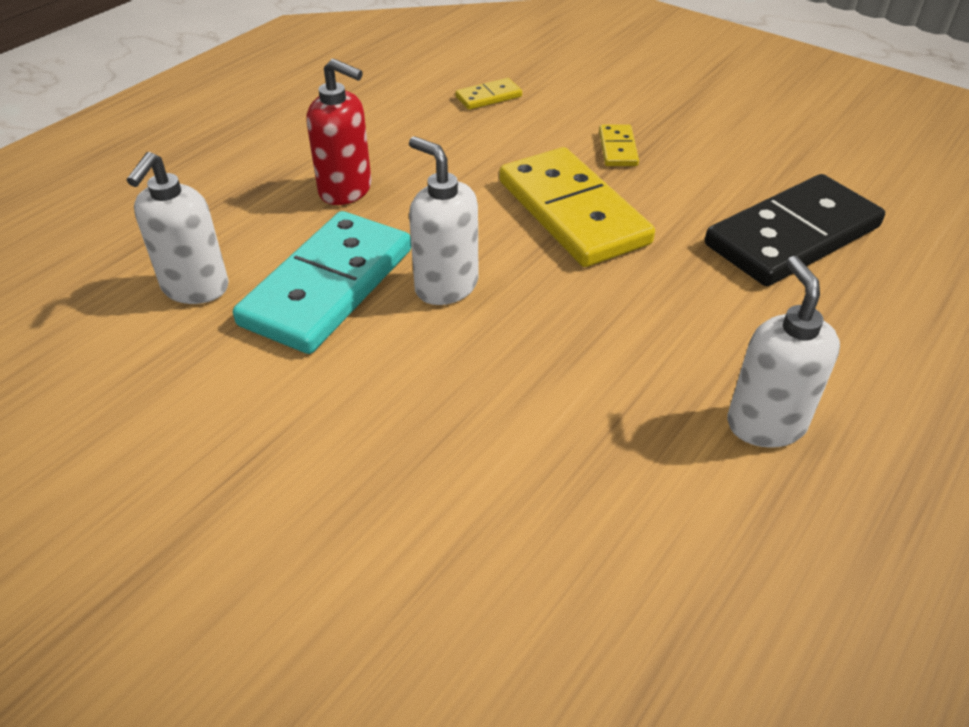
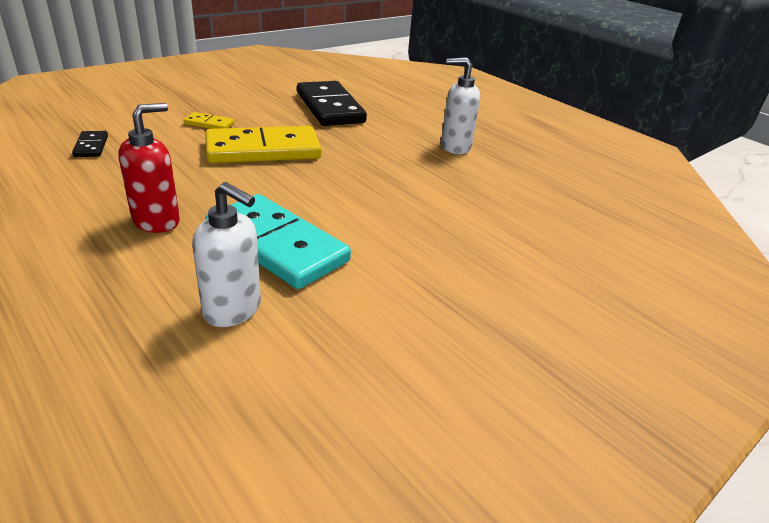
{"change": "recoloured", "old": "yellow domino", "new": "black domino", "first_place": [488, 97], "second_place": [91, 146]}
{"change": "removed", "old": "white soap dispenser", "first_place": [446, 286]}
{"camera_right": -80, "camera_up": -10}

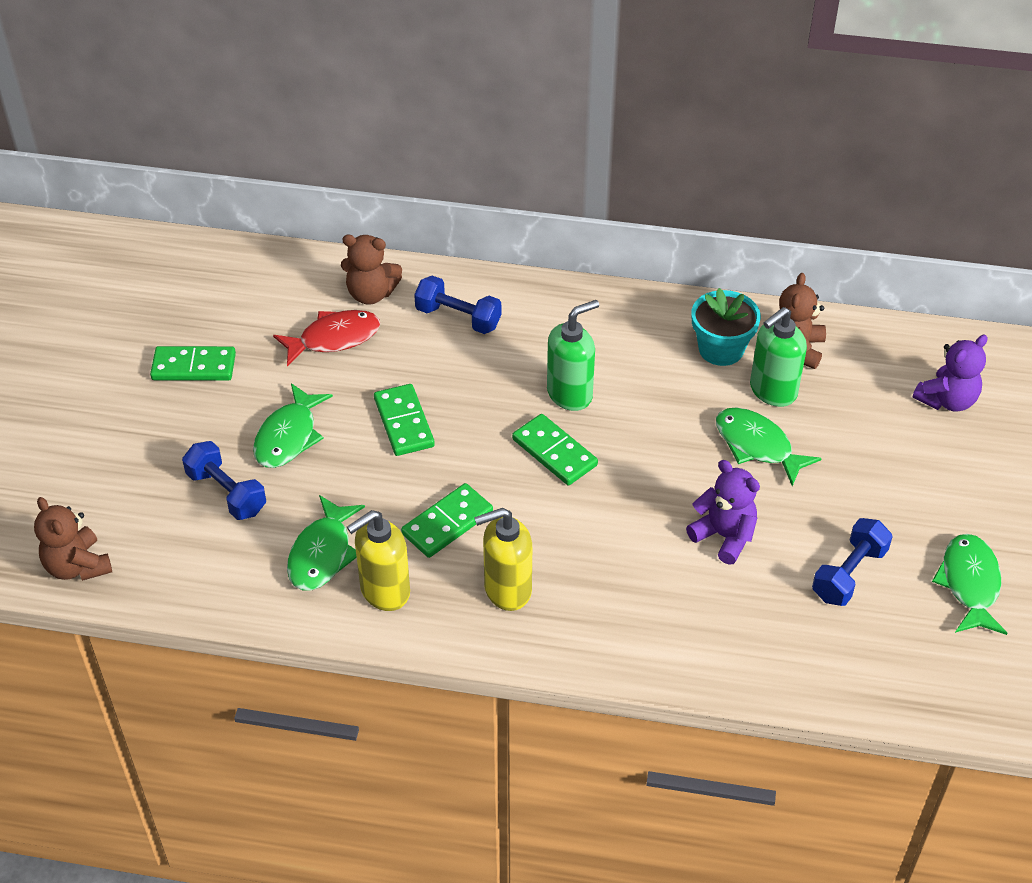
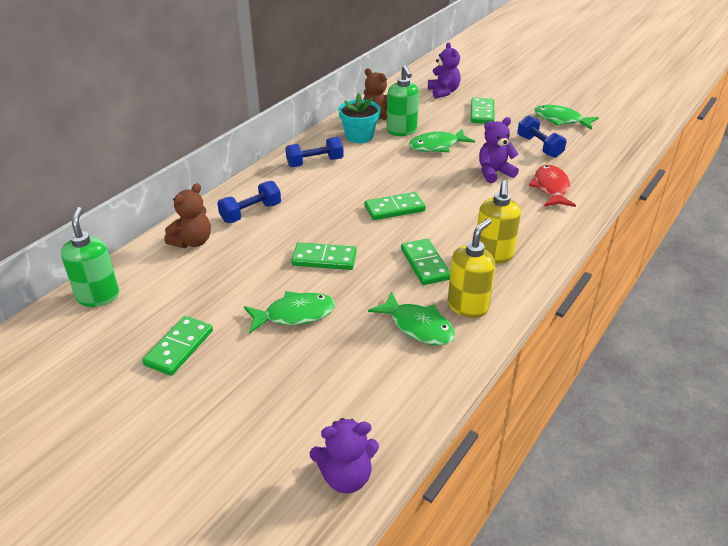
{"change": "moved", "old": "green soap dispenser", "first_place": [570, 394], "second_place": [98, 296]}
{"change": "moved", "old": "red fish", "first_place": [334, 338], "second_place": [551, 188]}
{"change": "turned", "old": "green fish", "first_place": [289, 436], "second_place": [294, 315], "degrees": -60}
{"change": "moved", "old": "blue dumbbell", "first_place": [226, 493], "second_place": [315, 162]}
{"change": "recoloured", "old": "brown teddy bear", "new": "purple teddy bear", "first_place": [77, 566], "second_place": [346, 476]}
{"change": "turned", "old": "yellow soap dispenser", "first_place": [384, 591], "second_place": [468, 306], "degrees": -135}
{"change": "added", "new": "green domino", "second_place": [482, 113]}
{"camera_right": -65, "camera_up": -10}

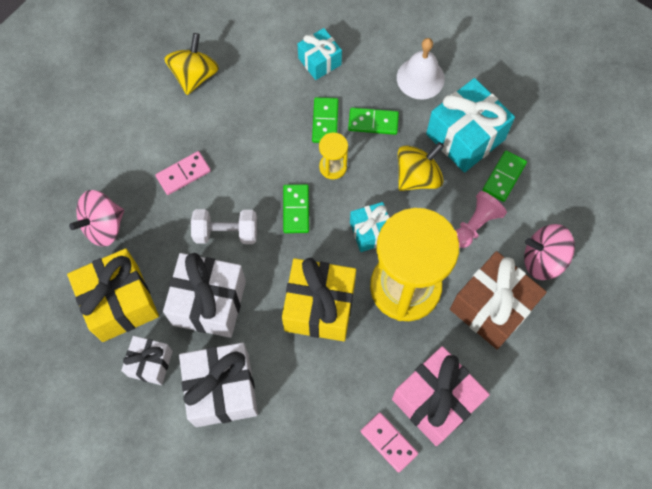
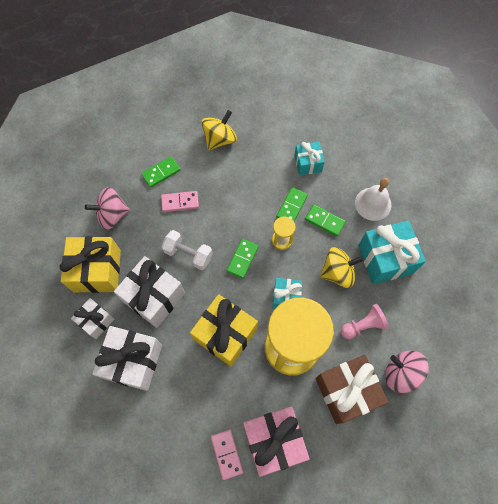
{"change": "moved", "old": "green domino", "first_place": [504, 177], "second_place": [161, 173]}
{"camera_right": 25, "camera_up": 0}

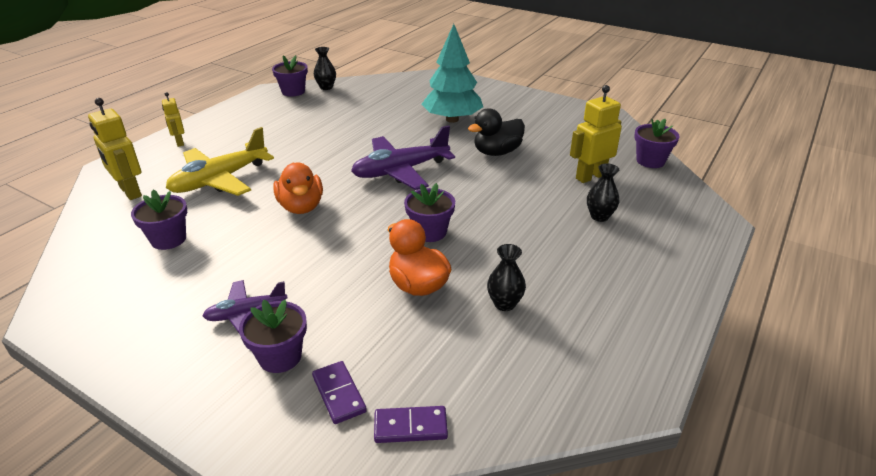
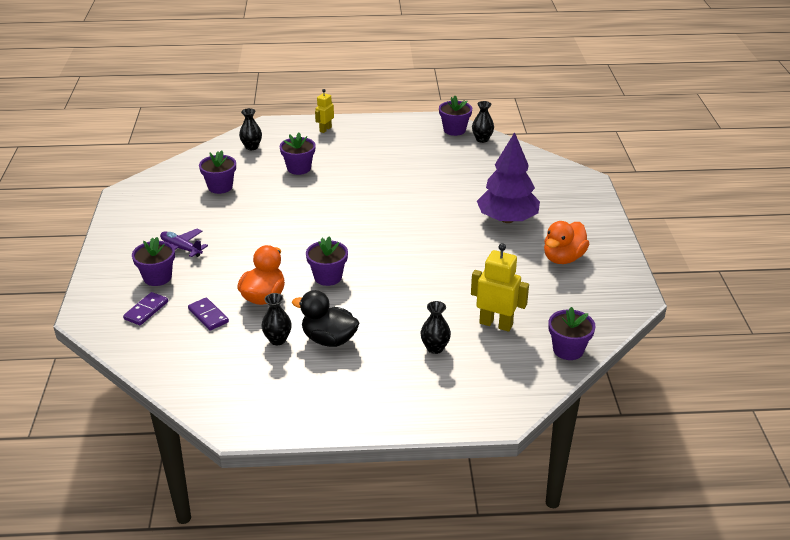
{"change": "recoloured", "old": "turquoise tree", "new": "purple tree", "first_place": [452, 119], "second_place": [507, 219]}
{"change": "replaced", "old": "yellow robot", "new": "black vase", "first_place": [130, 192], "second_place": [251, 147]}
{"change": "moved", "old": "black duck", "first_place": [497, 152], "second_place": [329, 339]}
{"change": "removed", "old": "purple plane", "first_place": [400, 171]}
{"change": "replaced", "old": "yellow plane", "new": "purple flower pot", "first_place": [220, 180], "second_place": [299, 168]}
{"change": "moved", "old": "orange duck", "first_place": [301, 207], "second_place": [563, 258]}
{"change": "moved", "old": "purple domino", "first_place": [410, 427], "second_place": [208, 316]}
{"camera_right": 55, "camera_up": 0}

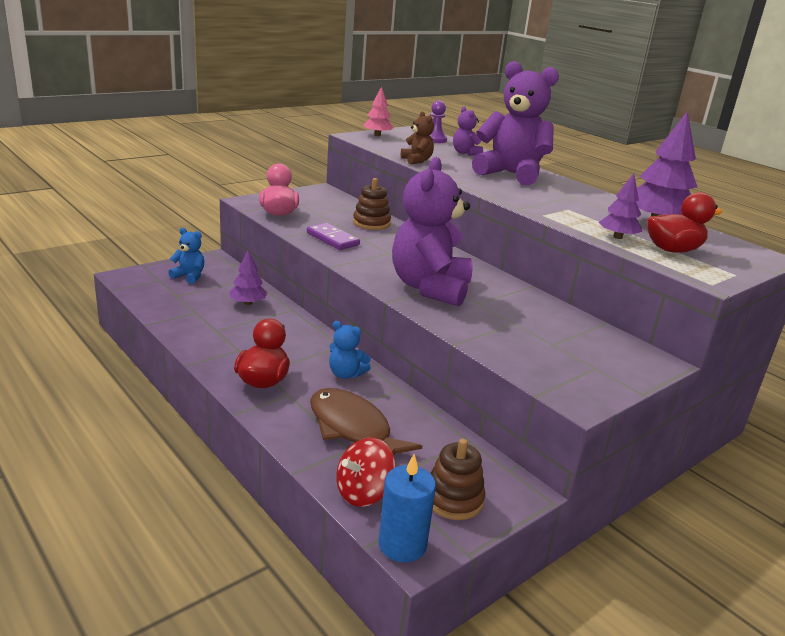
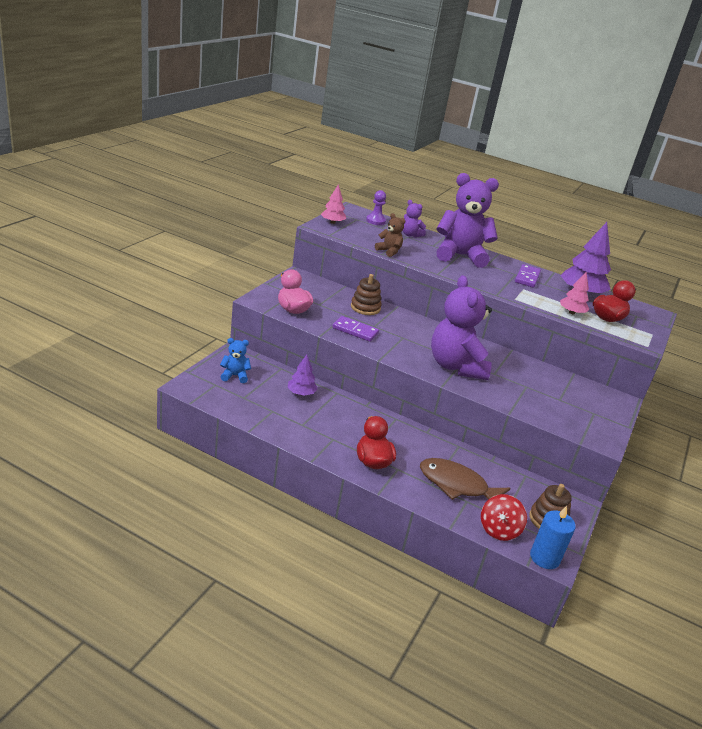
{"change": "recoloured", "old": "purple tree", "new": "pink tree", "first_place": [617, 237], "second_place": [571, 312]}
{"change": "removed", "old": "blue teddy bear", "first_place": [346, 374]}
{"change": "added", "new": "purple domino", "second_place": [527, 278]}
{"camera_right": -25, "camera_up": 5}

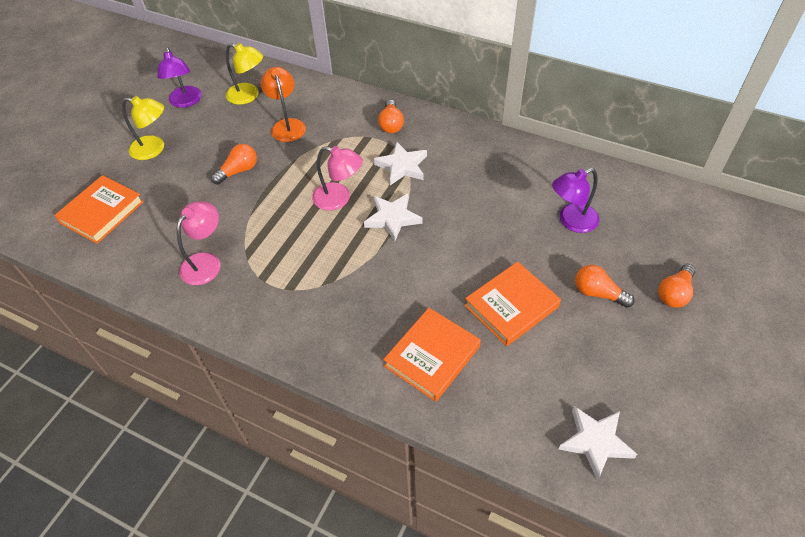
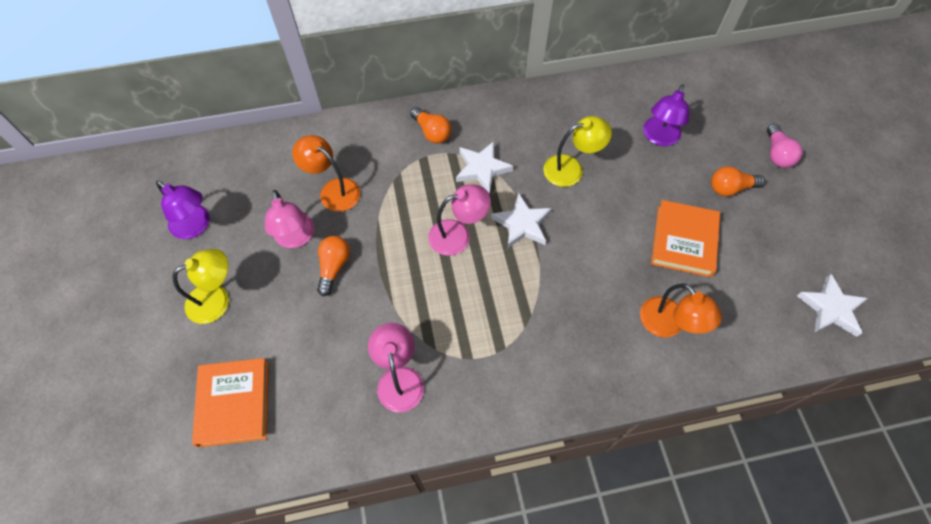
{"change": "moved", "old": "yellow lamp", "first_place": [249, 96], "second_place": [571, 168]}
{"change": "recoloured", "old": "orange light bulb", "new": "pink light bulb", "first_place": [674, 293], "second_place": [777, 154]}
{"change": "replaced", "old": "orange book", "new": "orange lamp", "first_place": [432, 356], "second_place": [668, 325]}
{"change": "added", "new": "pink lamp", "second_place": [296, 238]}
{"camera_right": -40, "camera_up": 10}

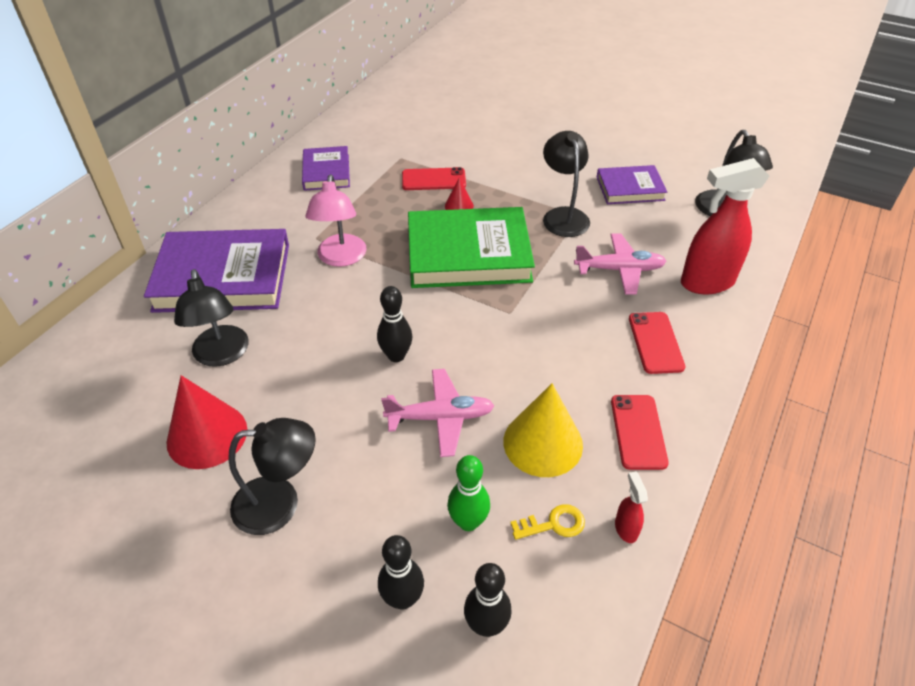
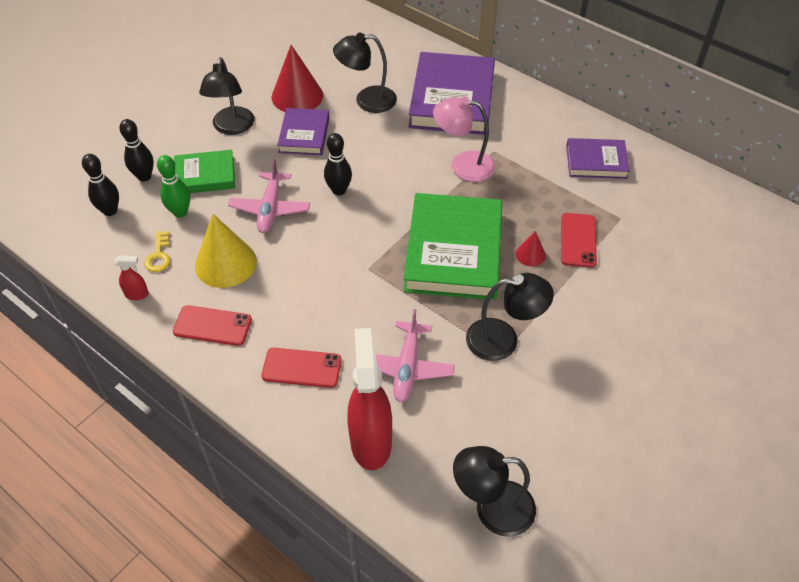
{"change": "moved", "old": "purple book", "first_place": [630, 188], "second_place": [304, 135]}
{"change": "added", "new": "green book", "second_place": [205, 175]}
{"camera_right": 100, "camera_up": 5}

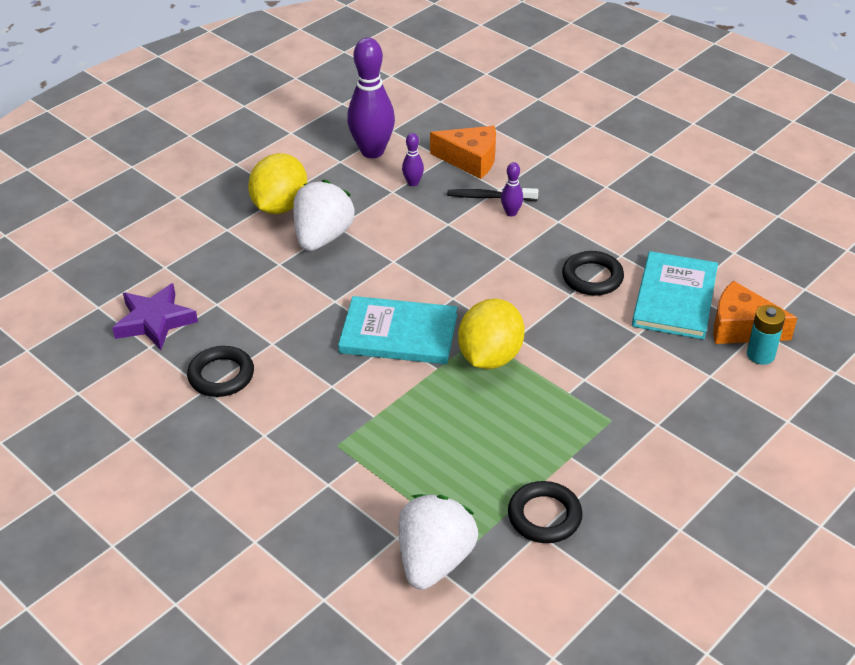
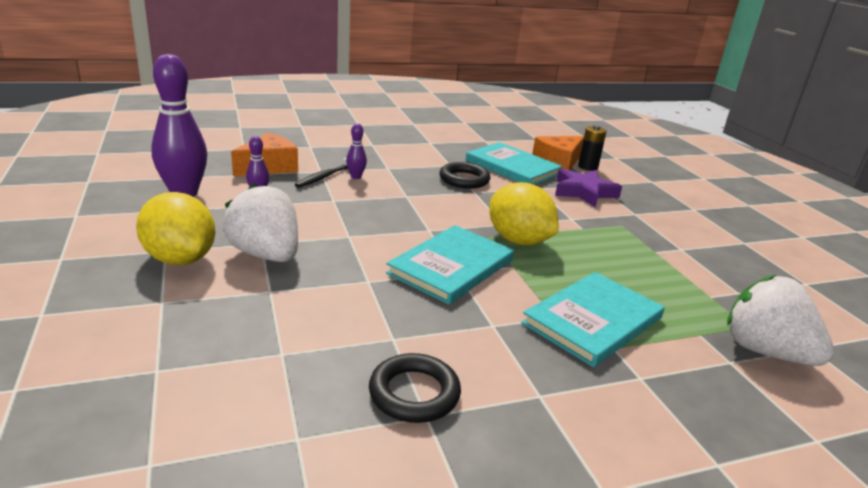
{"change": "moved", "old": "purple star", "first_place": [155, 321], "second_place": [583, 192]}
{"change": "recoloured", "old": "turquoise battery", "new": "black battery", "first_place": [760, 355], "second_place": [588, 167]}
{"change": "removed", "old": "black ring", "first_place": [544, 516]}
{"change": "added", "new": "turquoise book", "second_place": [593, 320]}
{"camera_right": -65, "camera_up": -15}

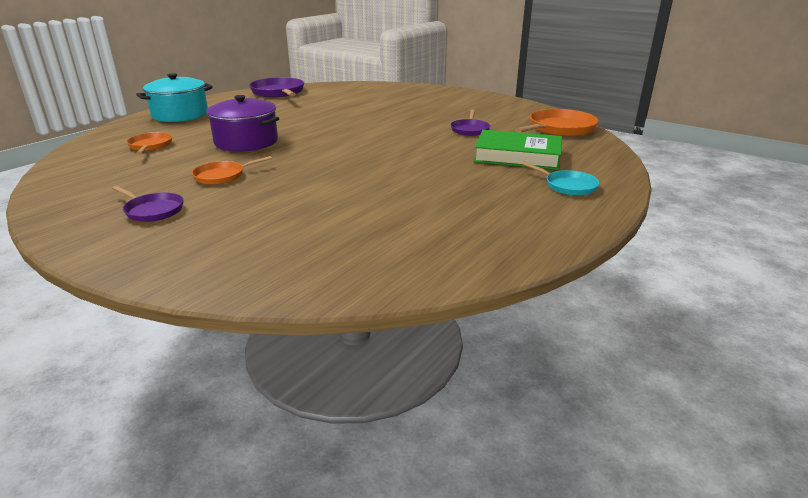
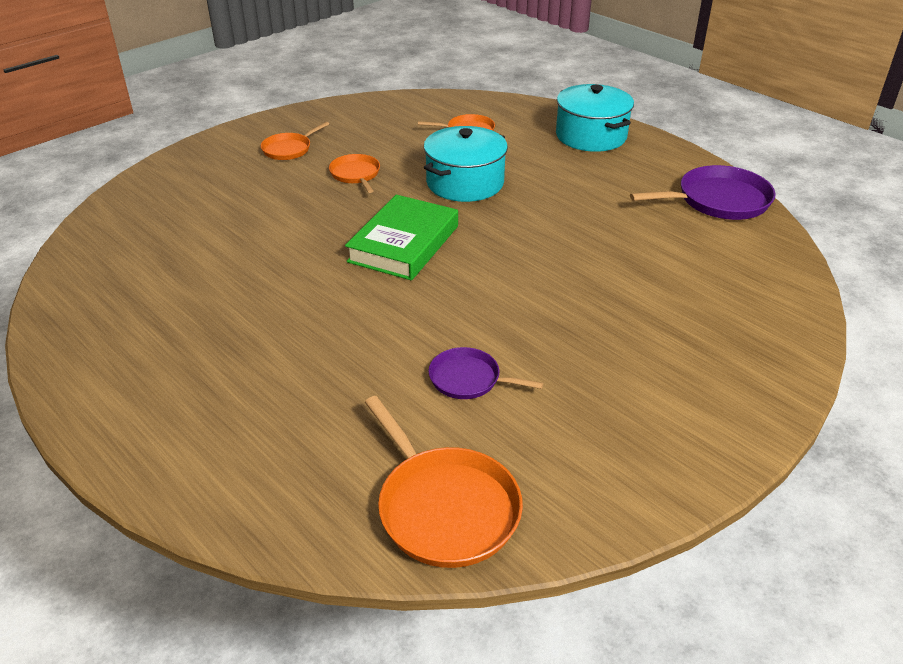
{"change": "recoloured", "old": "purple pot", "new": "turquoise pot", "first_place": [246, 142], "second_place": [465, 183]}
{"change": "moved", "old": "green book", "first_place": [517, 156], "second_place": [403, 244]}
{"change": "removed", "old": "turquoise pan", "first_place": [568, 186]}
{"change": "recoloured", "old": "purple pan", "new": "orange pan", "first_place": [153, 210], "second_place": [289, 149]}
{"camera_right": 100, "camera_up": 10}

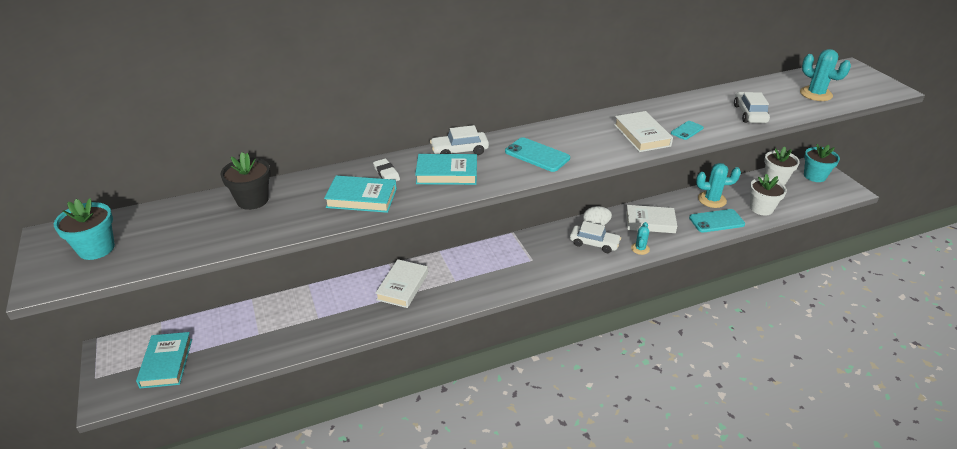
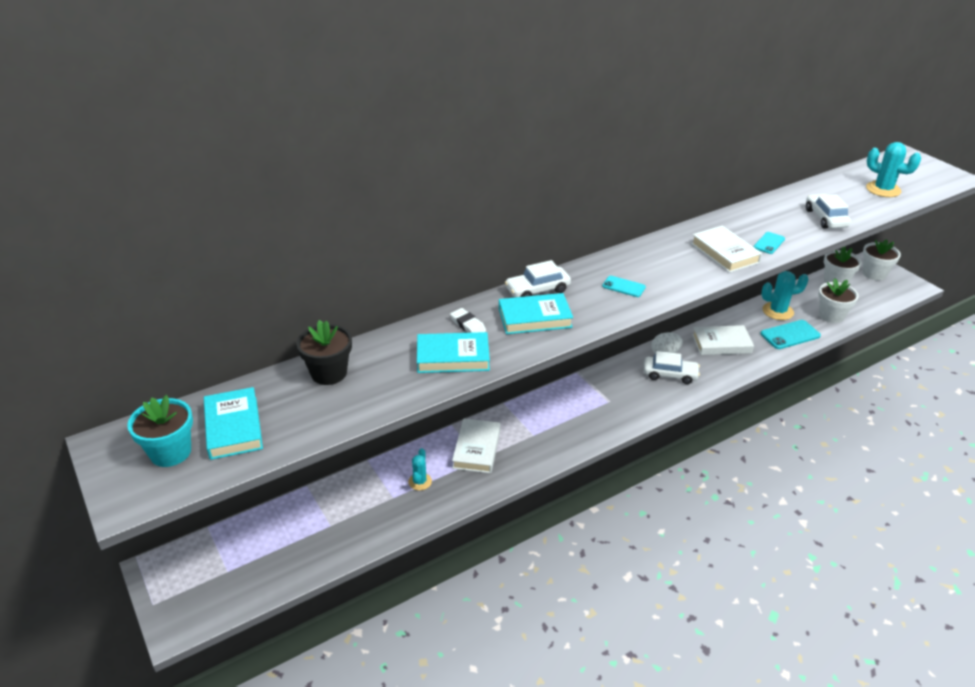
{"change": "resized", "old": "turquoise phone", "first_place": [537, 155], "second_place": [623, 287], "factor": 0.59}
{"change": "recoloured", "old": "turquoise flower pot", "new": "white flower pot", "first_place": [814, 176], "second_place": [874, 274]}
{"change": "moved", "old": "turquoise cactus", "first_place": [640, 249], "second_place": [420, 481]}
{"change": "moved", "old": "turquoise book", "first_place": [166, 363], "second_place": [233, 427]}
{"camera_right": -10, "camera_up": 0}

